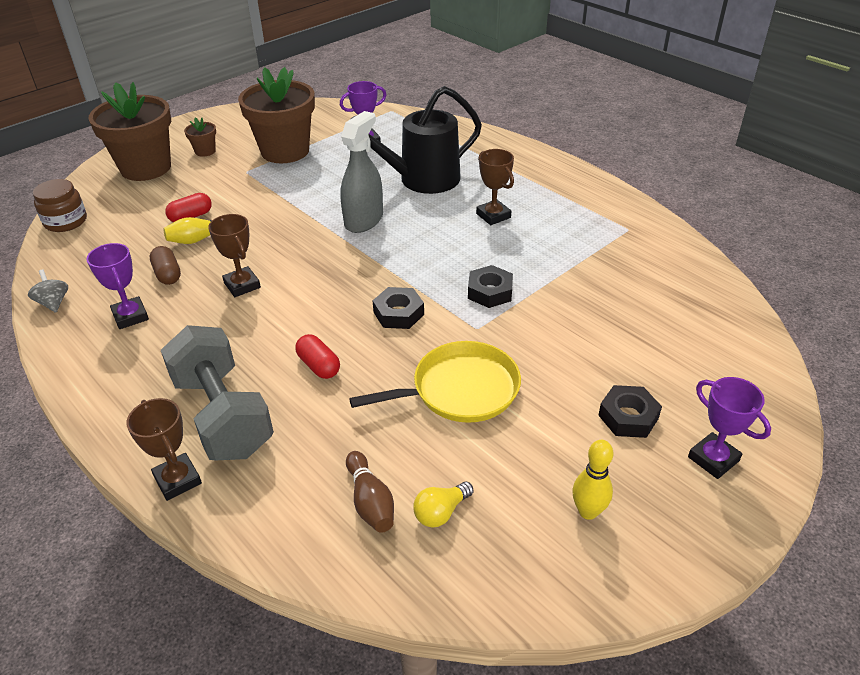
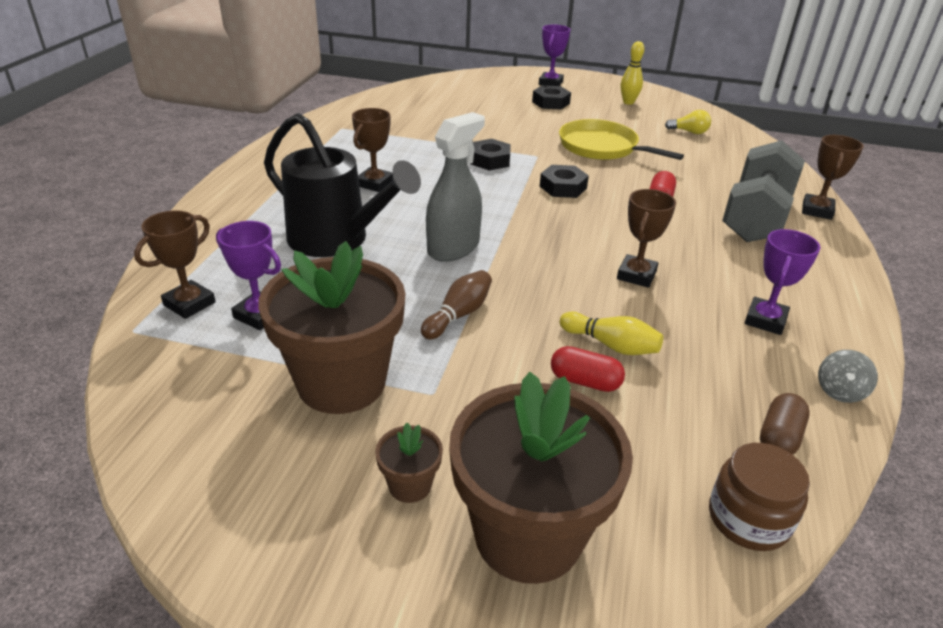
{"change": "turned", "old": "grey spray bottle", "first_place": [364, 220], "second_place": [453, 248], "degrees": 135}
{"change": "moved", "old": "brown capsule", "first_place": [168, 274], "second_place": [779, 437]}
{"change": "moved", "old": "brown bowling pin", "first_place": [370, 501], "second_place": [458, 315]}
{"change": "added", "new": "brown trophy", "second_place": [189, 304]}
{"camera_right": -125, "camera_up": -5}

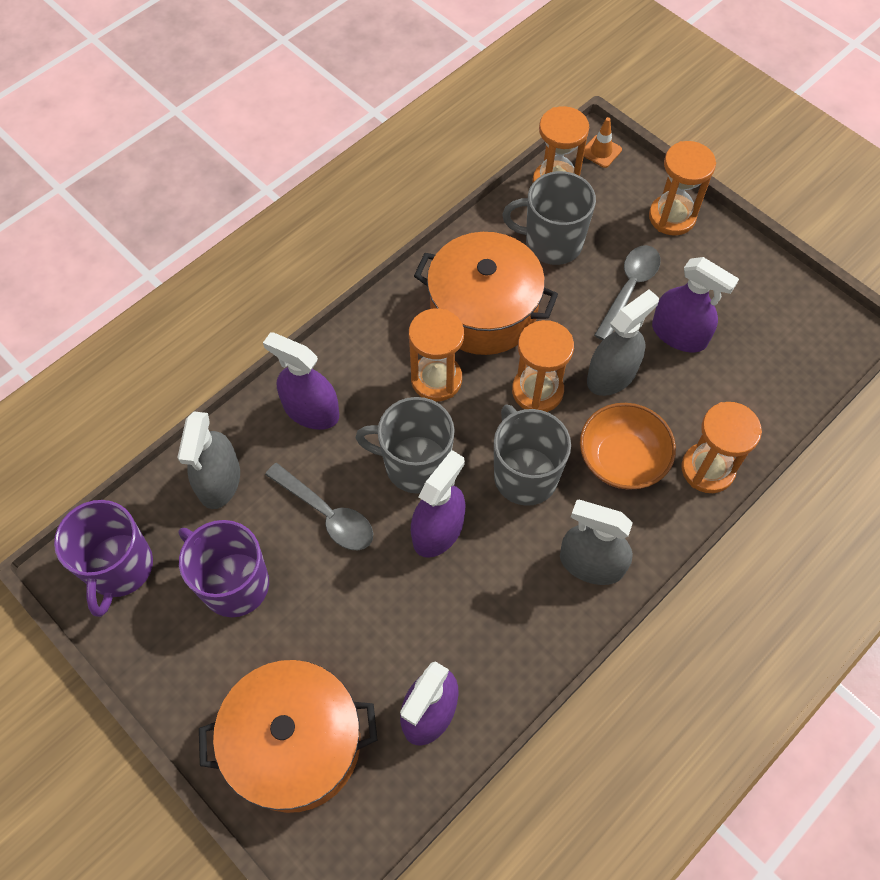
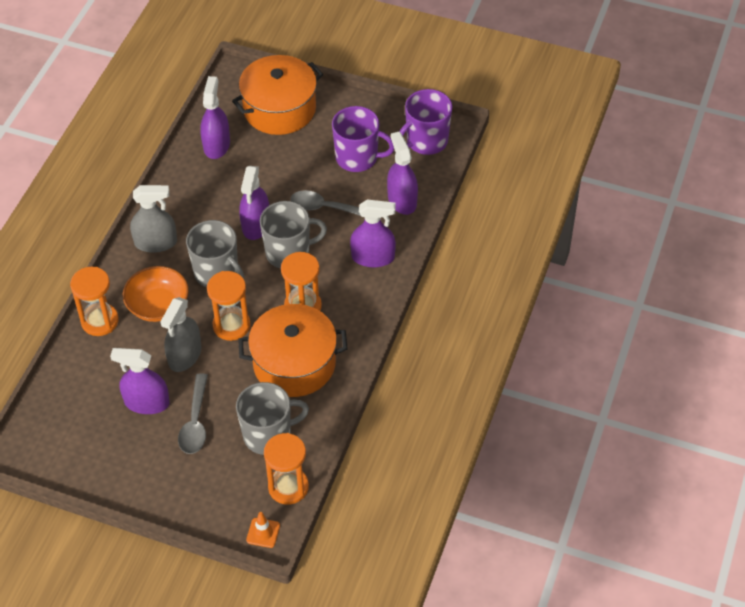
{"change": "removed", "old": "orange hourglass", "first_place": [672, 217]}
{"change": "recoloured", "old": "grey spray bottle", "new": "purple spray bottle", "first_place": [219, 481], "second_place": [402, 200]}
{"change": "turned", "old": "purple mug", "first_place": [119, 568], "second_place": [426, 141], "degrees": -105}
{"camera_right": 155, "camera_up": -10}

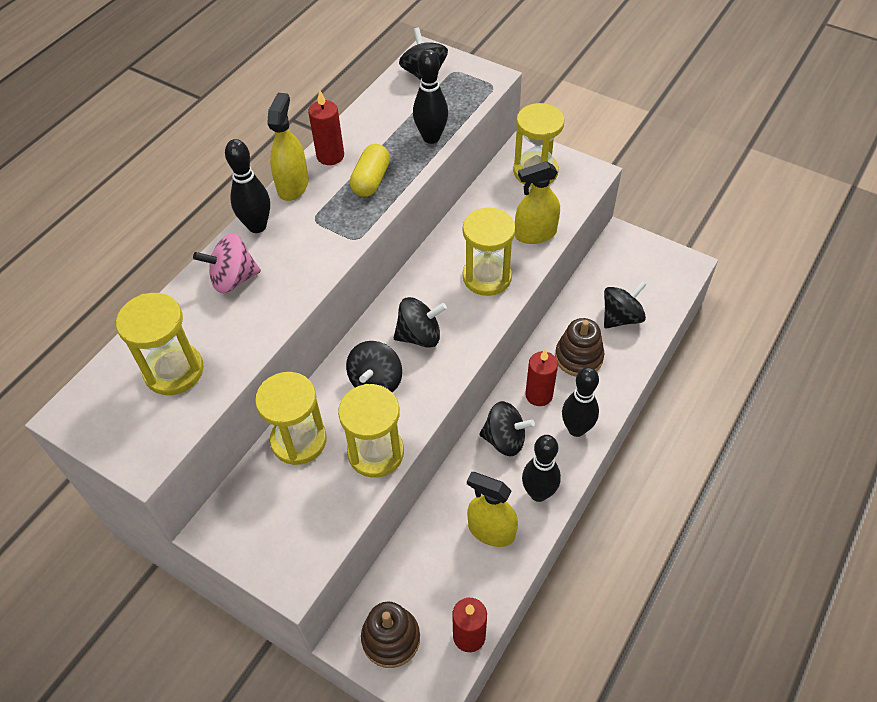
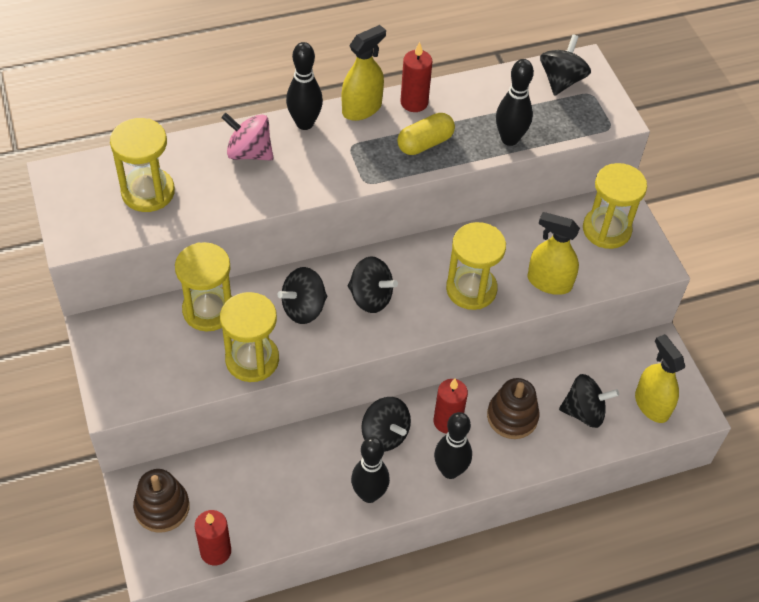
{"change": "moved", "old": "yellow spray bottle", "first_place": [491, 531], "second_place": [651, 405]}
{"camera_right": 35, "camera_up": 0}

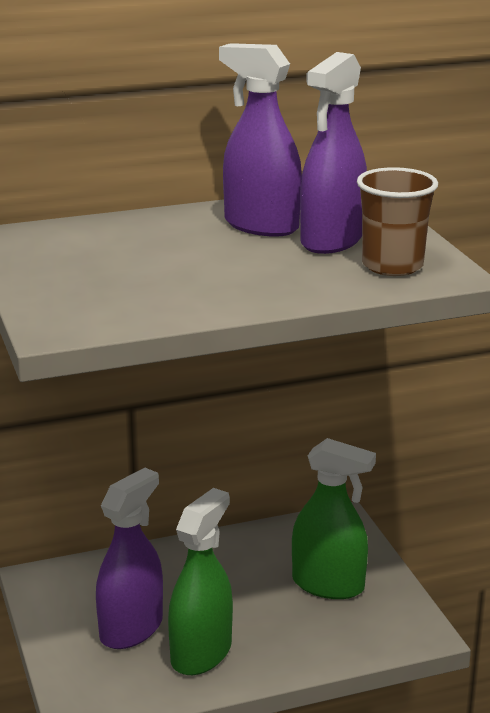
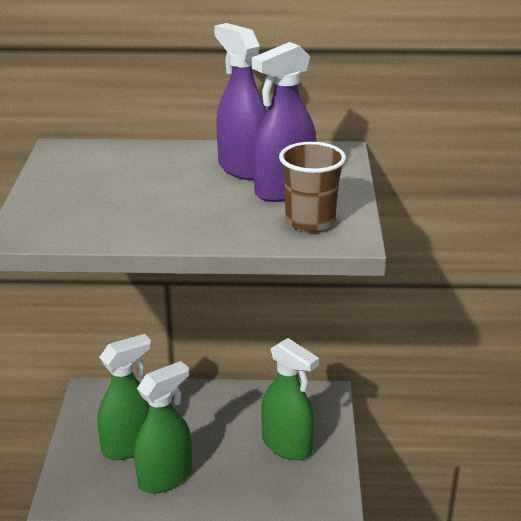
{"change": "recoloured", "old": "purple spray bottle", "new": "green spray bottle", "first_place": [131, 629], "second_place": [129, 446]}
{"camera_right": 20, "camera_up": 5}

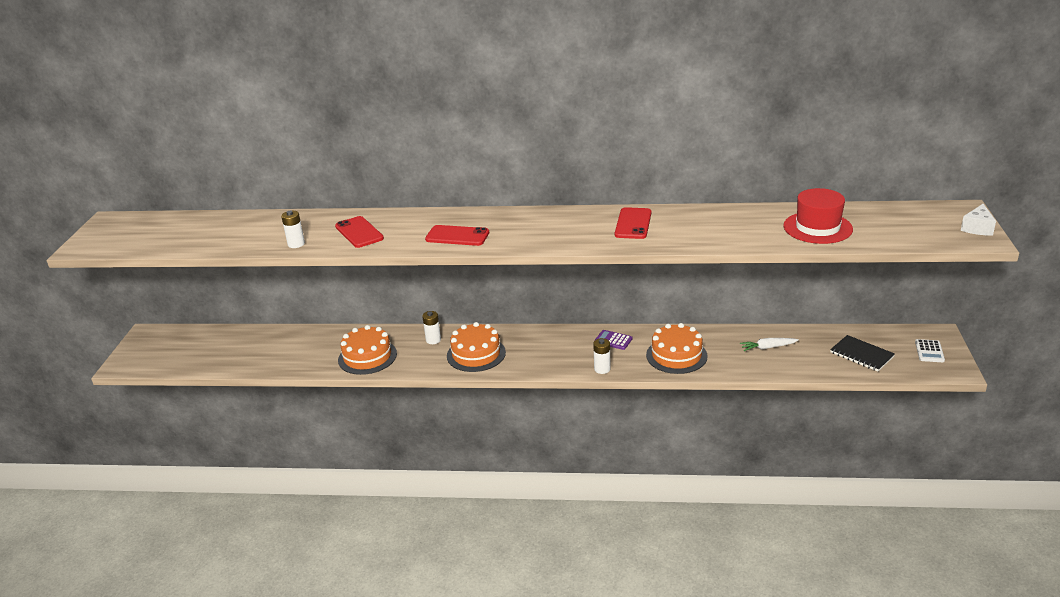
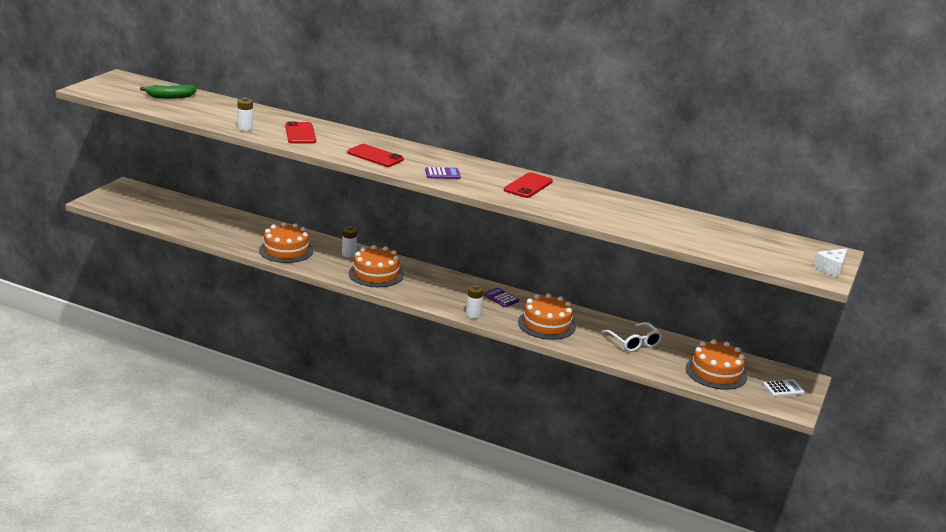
{"change": "removed", "old": "red hat", "first_place": [817, 227]}
{"change": "replaced", "old": "black notebook", "new": "orange cake", "first_place": [861, 355], "second_place": [716, 372]}
{"change": "replaced", "old": "white carrot", "new": "white glasses", "first_place": [767, 347], "second_place": [634, 342]}
{"change": "turned", "old": "white calculator", "first_place": [929, 351], "second_place": [783, 389], "degrees": -135}
{"change": "added", "new": "green banana", "second_place": [170, 97]}
{"change": "added", "new": "purple calculator", "second_place": [442, 174]}
{"camera_right": 15, "camera_up": -5}

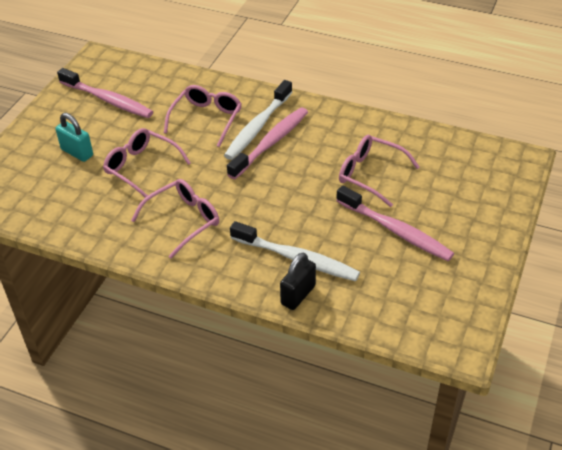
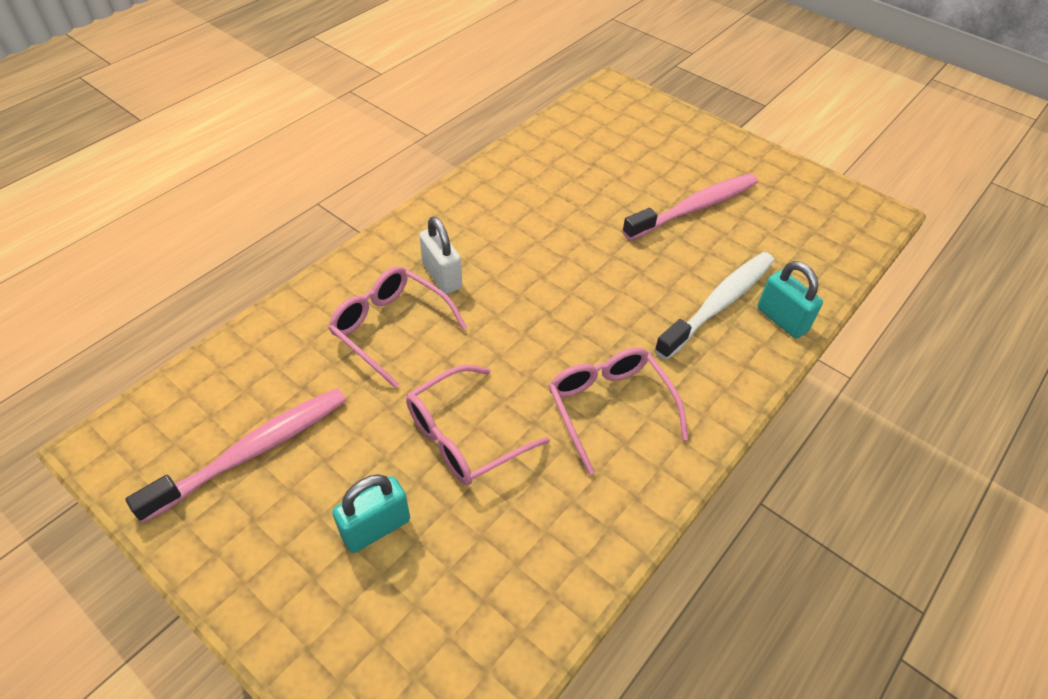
{"change": "replaced", "old": "white toothbrush", "new": "white padlock", "first_place": [258, 126], "second_place": [442, 276]}
{"change": "removed", "old": "pink toothbrush", "first_place": [271, 143]}
{"change": "removed", "old": "pink glasses", "first_place": [370, 174]}
{"change": "recoloured", "old": "black padlock", "new": "turquoise padlock", "first_place": [298, 295], "second_place": [782, 319]}
{"camera_right": -75, "camera_up": 5}

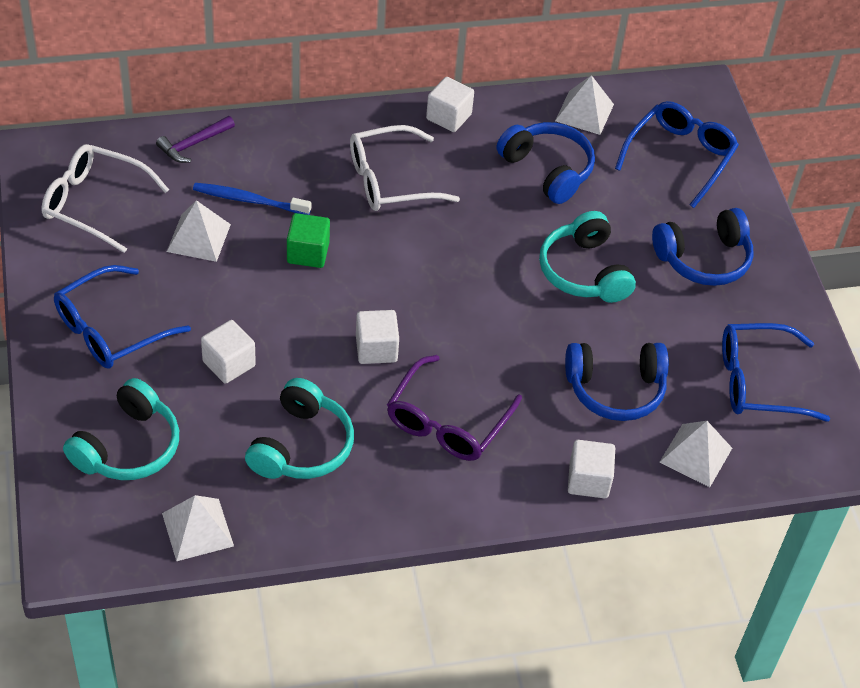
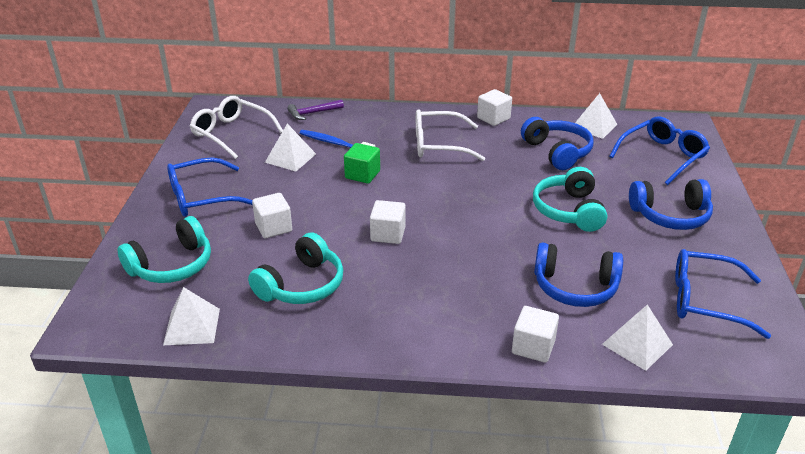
{"change": "removed", "old": "purple glasses", "first_place": [448, 421]}
{"camera_right": 20, "camera_up": -15}

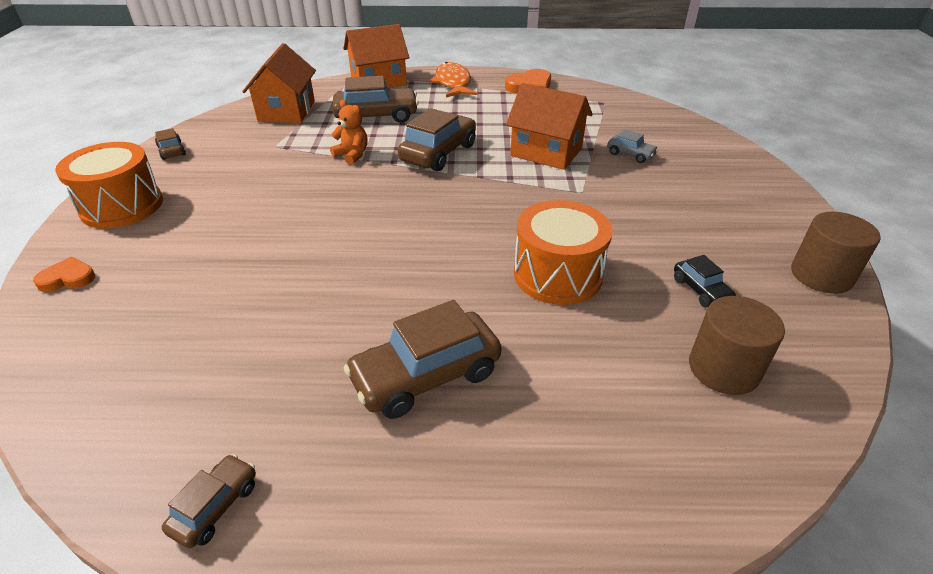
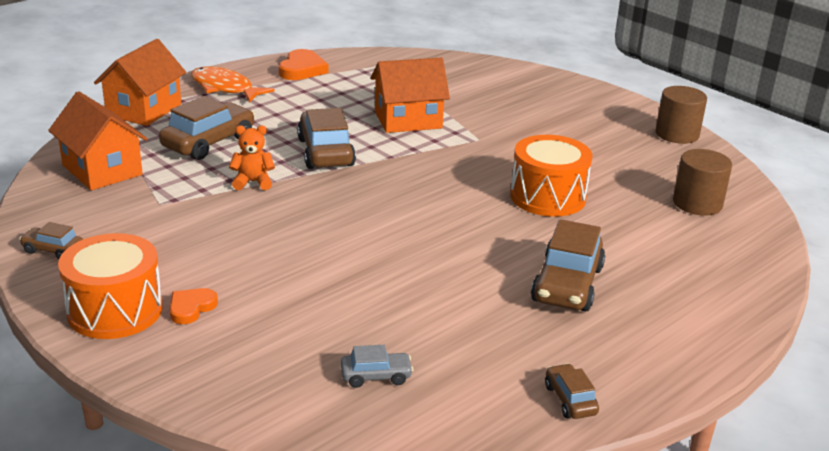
{"change": "moved", "old": "grey car", "first_place": [630, 154], "second_place": [376, 376]}
{"change": "removed", "old": "black car", "first_place": [700, 290]}
{"change": "moved", "old": "orange heart", "first_place": [68, 278], "second_place": [191, 308]}
{"camera_right": -45, "camera_up": -10}

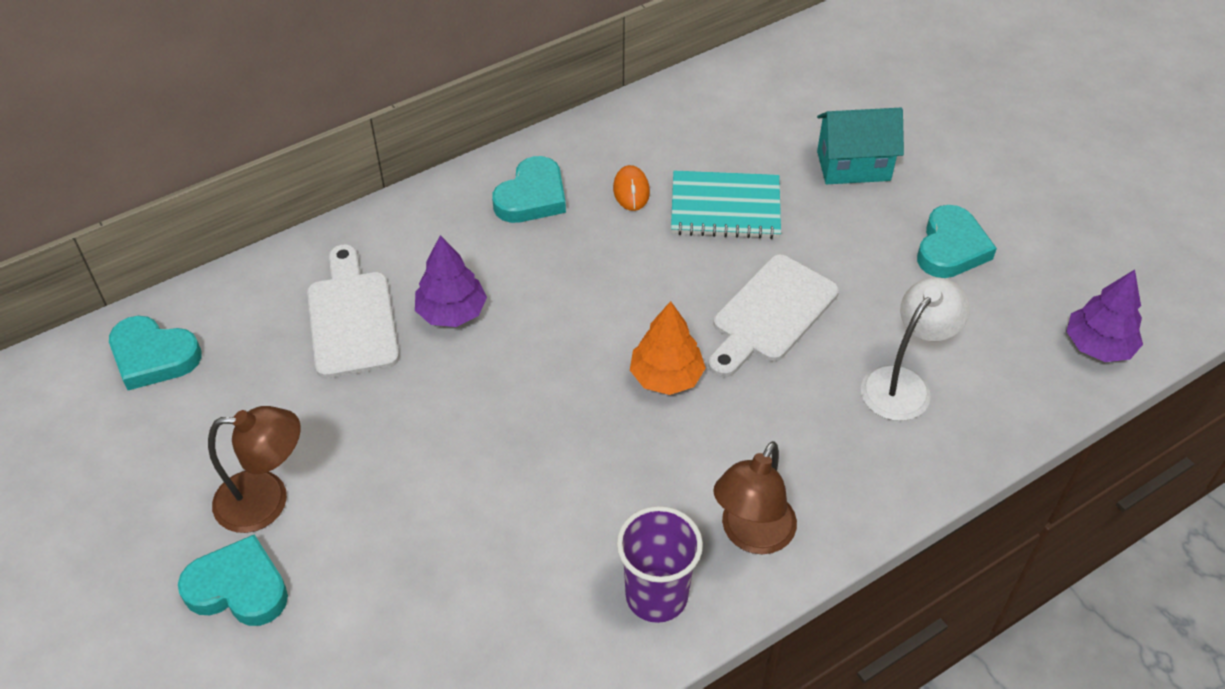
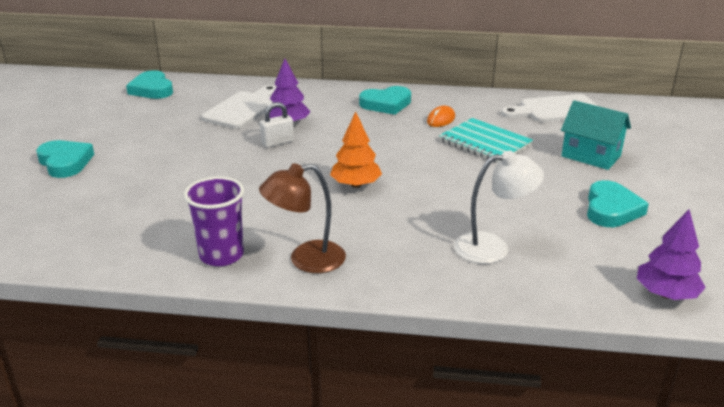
{"change": "turned", "old": "turquoise heart", "first_place": [951, 248], "second_place": [611, 209], "degrees": -45}
{"change": "moved", "old": "white cutting board", "first_place": [771, 314], "second_place": [556, 110]}
{"change": "removed", "old": "brown lamp", "first_place": [267, 500]}
{"change": "added", "new": "white padlock", "second_place": [277, 142]}
{"camera_right": 40, "camera_up": -20}

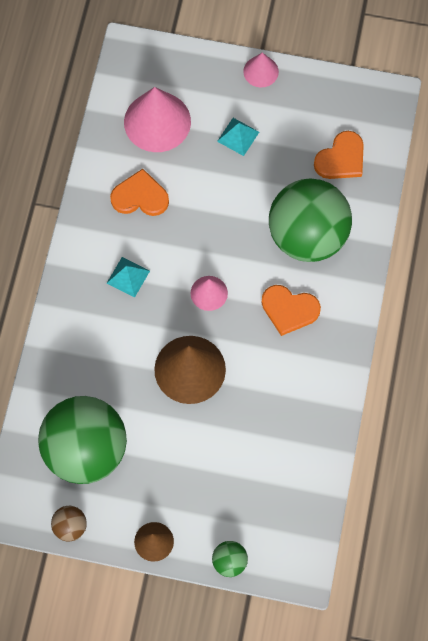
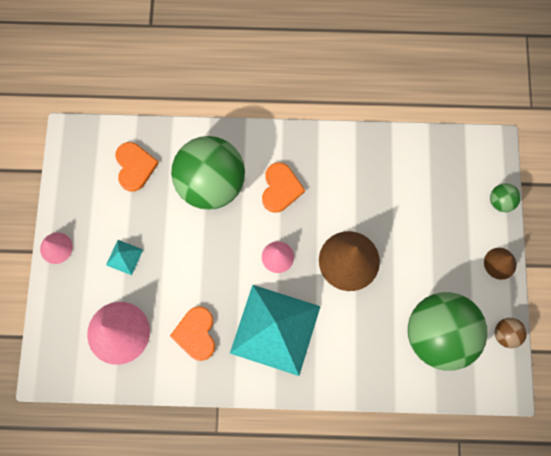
{"change": "turned", "old": "orange heart", "first_place": [341, 158], "second_place": [135, 167], "degrees": 45}
{"change": "resized", "old": "turquoise pyramid", "first_place": [128, 277], "second_place": [275, 329], "factor": 2.5}
{"camera_right": -100, "camera_up": 5}

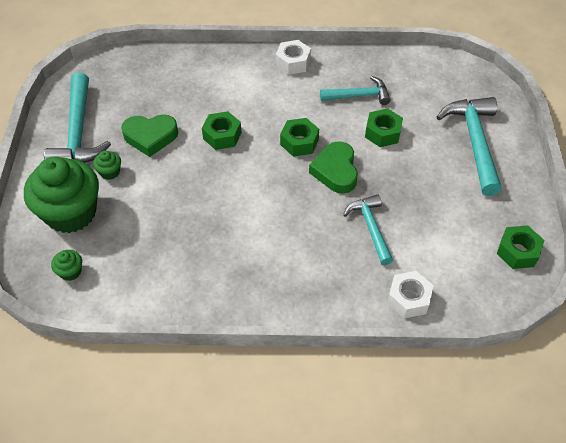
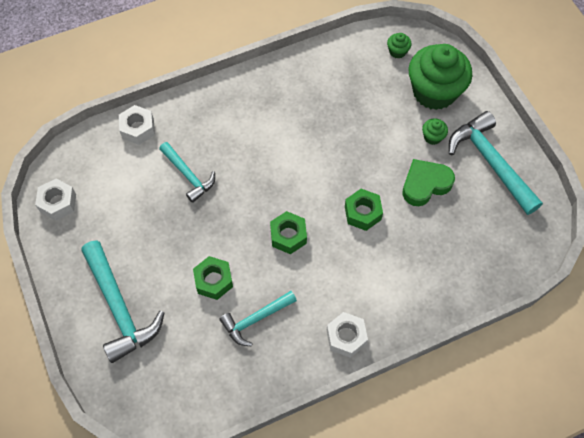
{"change": "removed", "old": "green heart", "first_place": [335, 171]}
{"change": "recoloured", "old": "green nut", "new": "white nut", "first_place": [517, 251], "second_place": [58, 203]}
{"camera_right": 155, "camera_up": 10}

